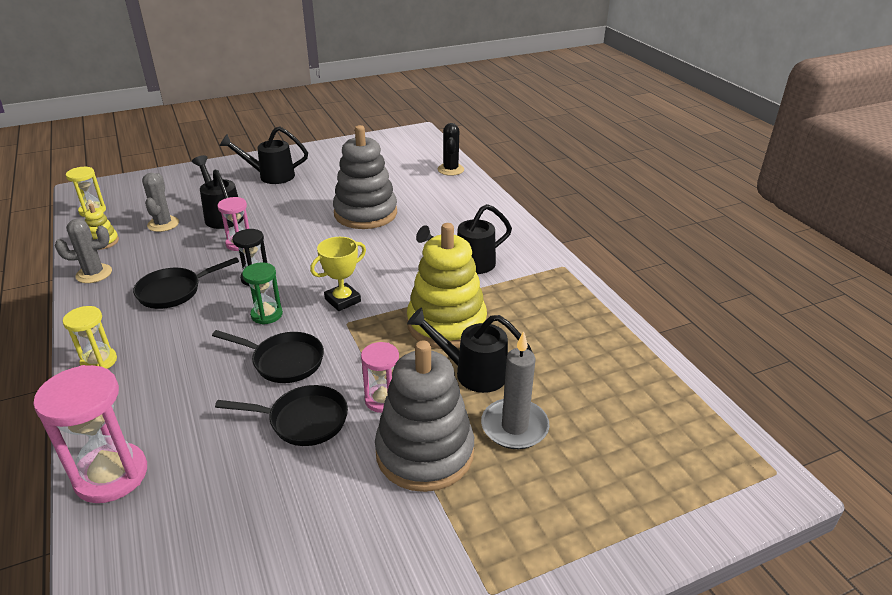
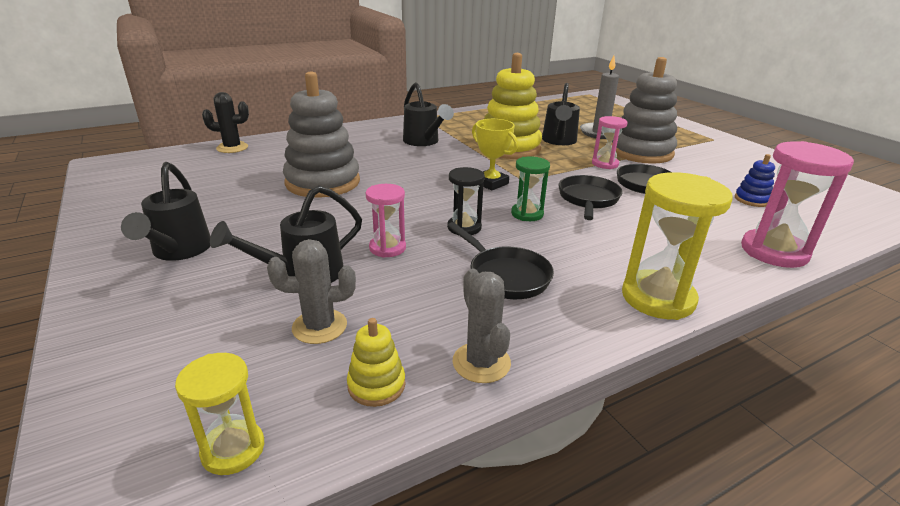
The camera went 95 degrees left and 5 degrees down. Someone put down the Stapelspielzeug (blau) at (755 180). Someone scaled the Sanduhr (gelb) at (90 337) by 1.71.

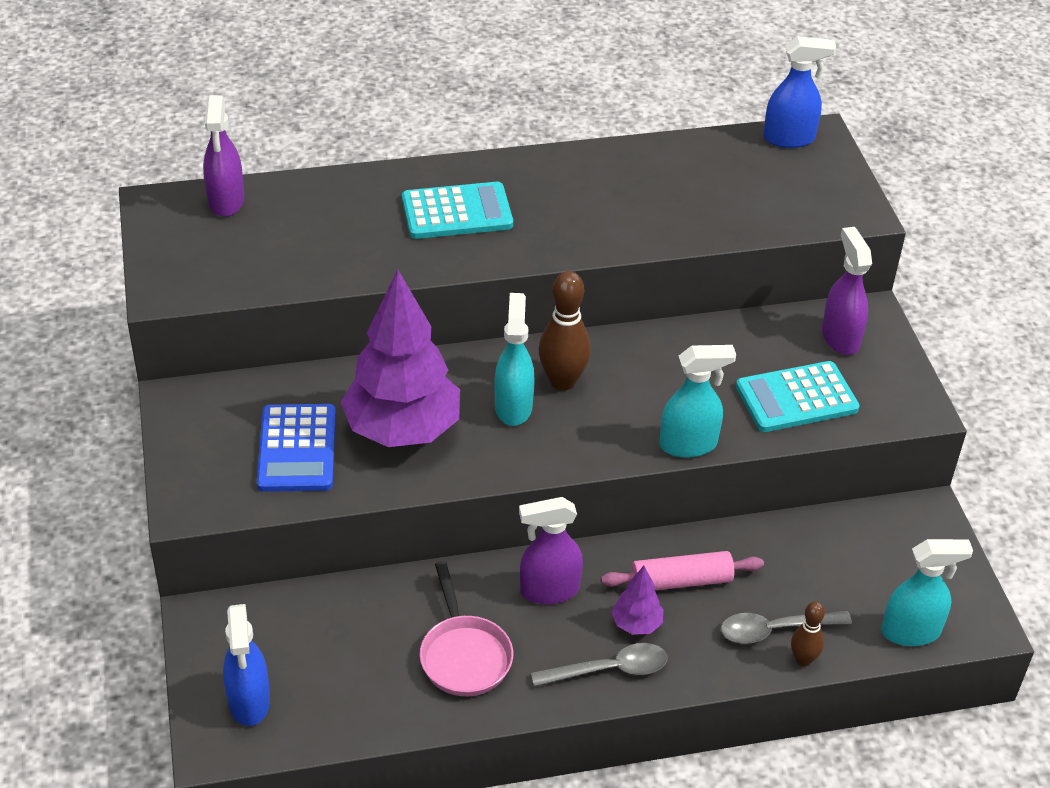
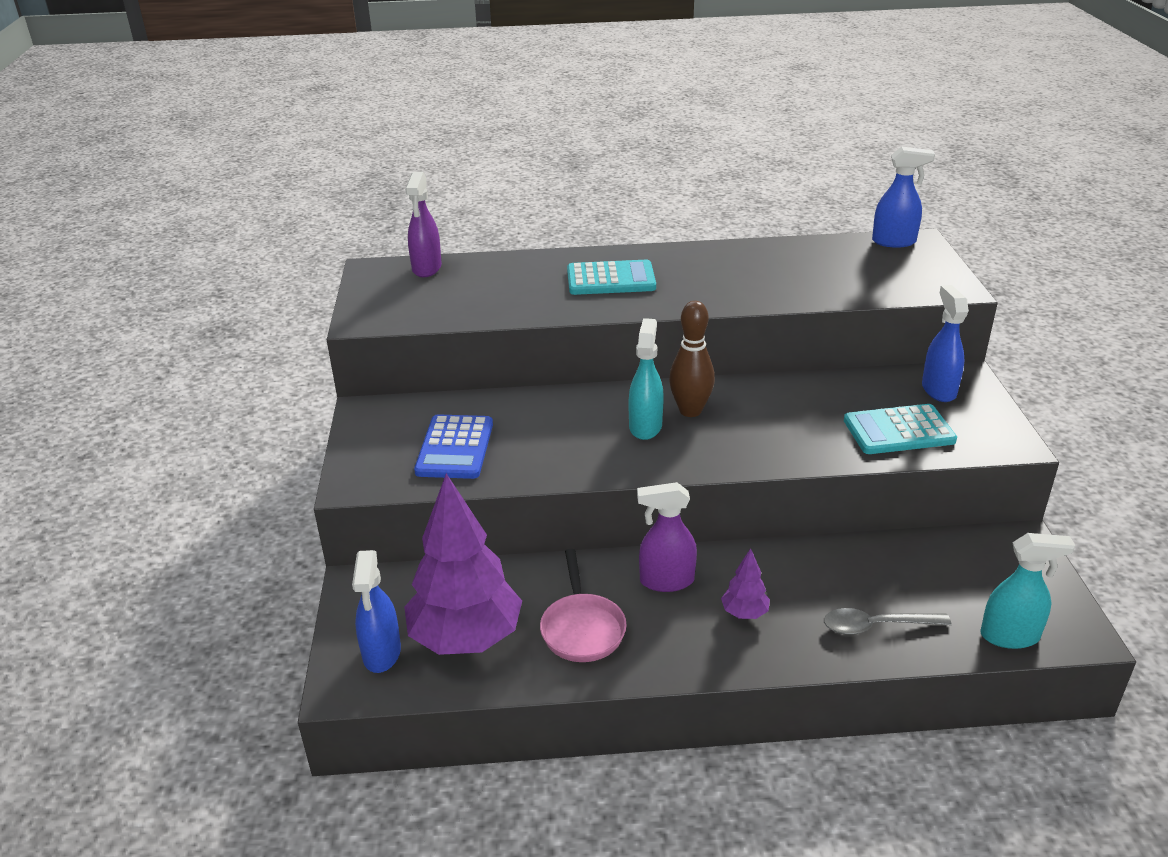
The camera went 10 degrees right and 10 degrees down. Someone took away the Löffel (grau) at (599 665). Someone took away the Nudelholz (rosa) at (682 570). Someone took away the Sprühflasche (türkis) at (698 401). Someone took away the Bowlingkegel (braun) at (808 633). Someone carried the Baum (lila) from (400 358) to (463 564). Someone repainted the Sprühflasche (lila) at (847 291), which became the Sprühflasche (blau) at (945 343).

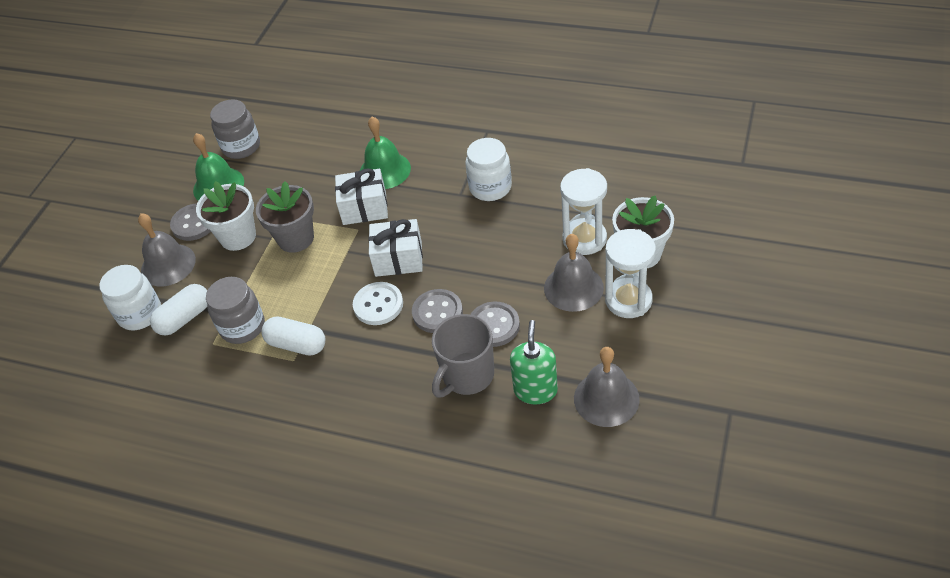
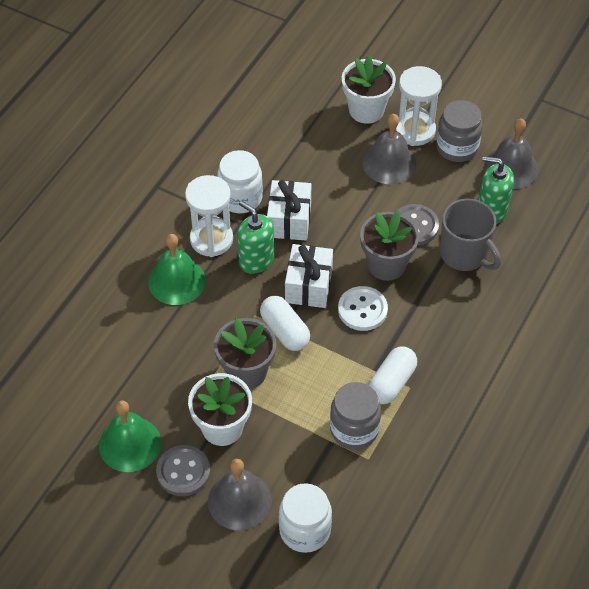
The camera went 85 degrees left and 5 degrees up. Someone put down the Seifenspender (grün) at (255 237). Someone carried the Kapsel (weiß) from (178 310) to (285 323). Someone carried the Einmachglas (grau) from (235 129) to (459 131). Someone carried the Geschenk (weiß) from (361 196) to (289 210). Someone carried the Sanduhr (weiß) from (583 211) to (209 216). Someone swapped the Knopf (grau) at (437 311) for the Blumentopf (grau) at (389 246).

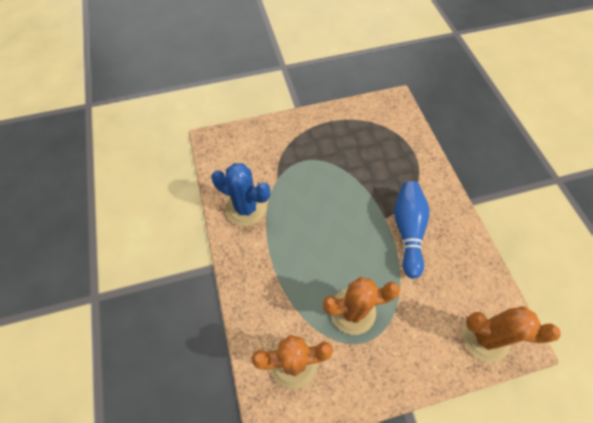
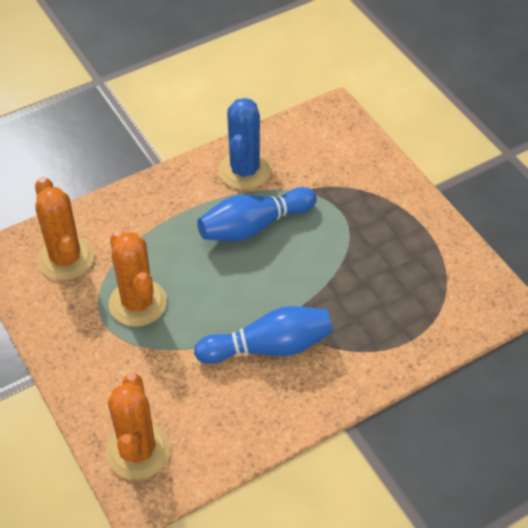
The camera went 75 degrees right and 10 degrees down. Someone put down the Bowlingkegel (blau) at (257 214).

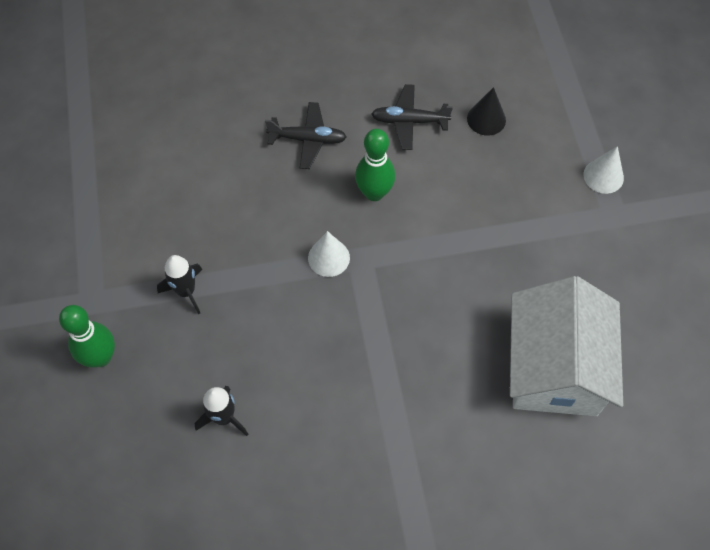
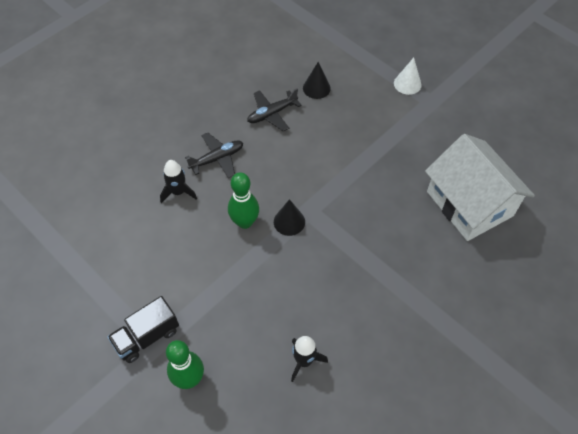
The camera went 35 degrees left and 5 degrees down. Someone put down the Lastwagen (schwarz) at (143 329). Someone carried the Rakete (schwarz) from (180 284) to (178 181). Someone carried the Bowlingkegel (grün) from (375 165) to (243 200). Someone repainted the Kegel (weiß) at (329 254), which became the Kegel (schwarz) at (289 217).

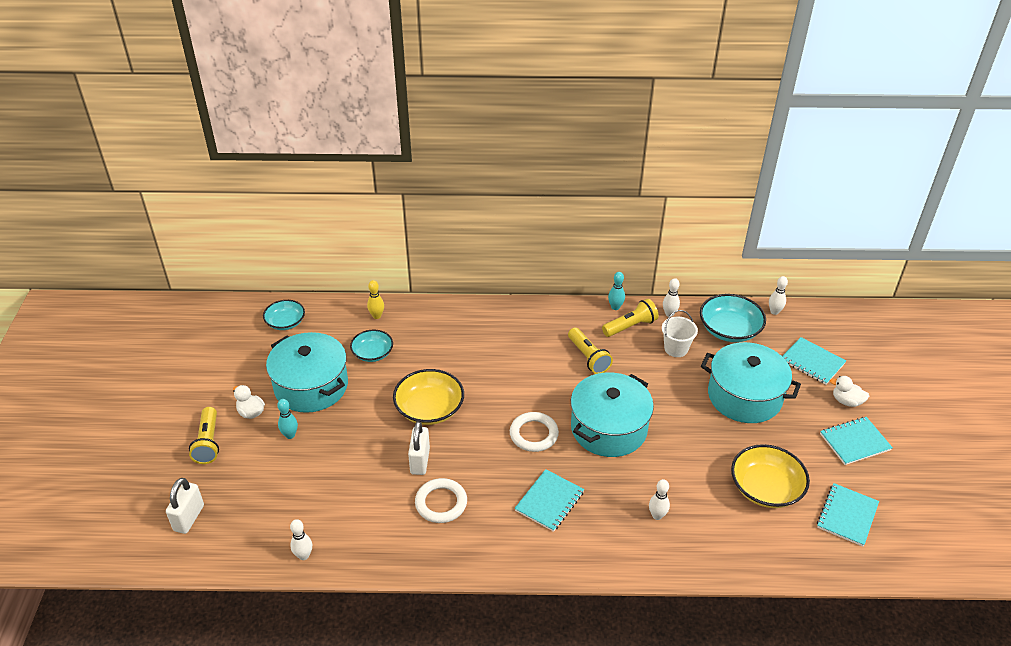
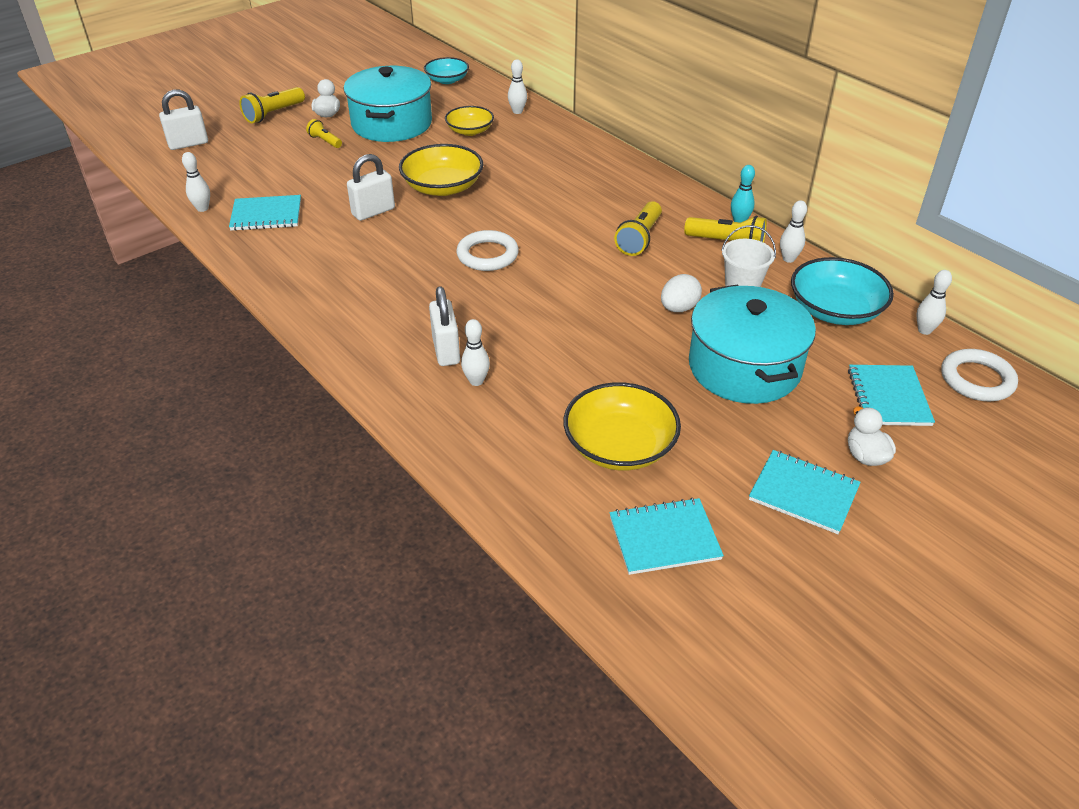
The camera went 50 degrees right and 0 degrees up. Someone took away the Kochtopf (türkis) at (612 414). Someone put down the Vorhängeschloss (weiß) at (444 326). Someone put down the Ei (weiß) at (681 293). Someone carried the Ring (weiß) from (441 500) to (979 375). Someone carried the Notizbuch (türkis) from (549 500) to (265 213). Someone swapped the Bowlingkegel (türkis) at (287 419) for the Taschenlampe (gelb) at (324 133). Someone repainted the Schüssel (türkis) at (371 346), which became the Schüssel (gelb) at (469 121). Someone repainted the Bowlingkegel (gelb) at (375 299), which became the Bowlingkegel (weiß) at (517 86).

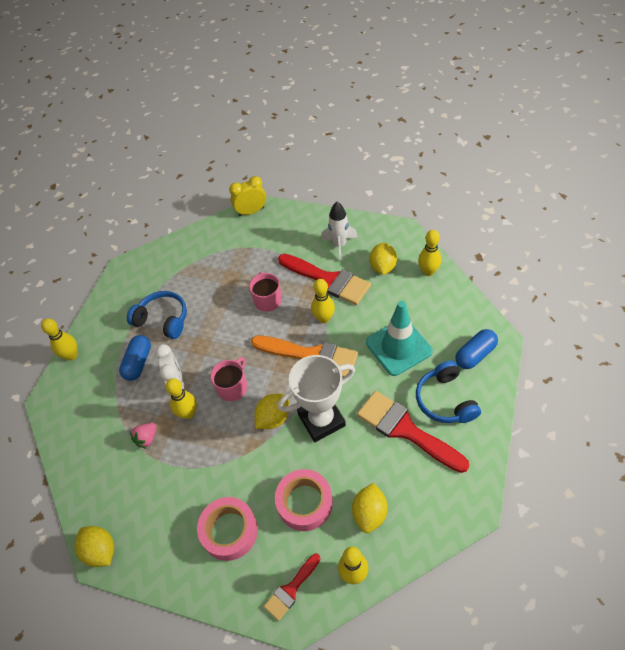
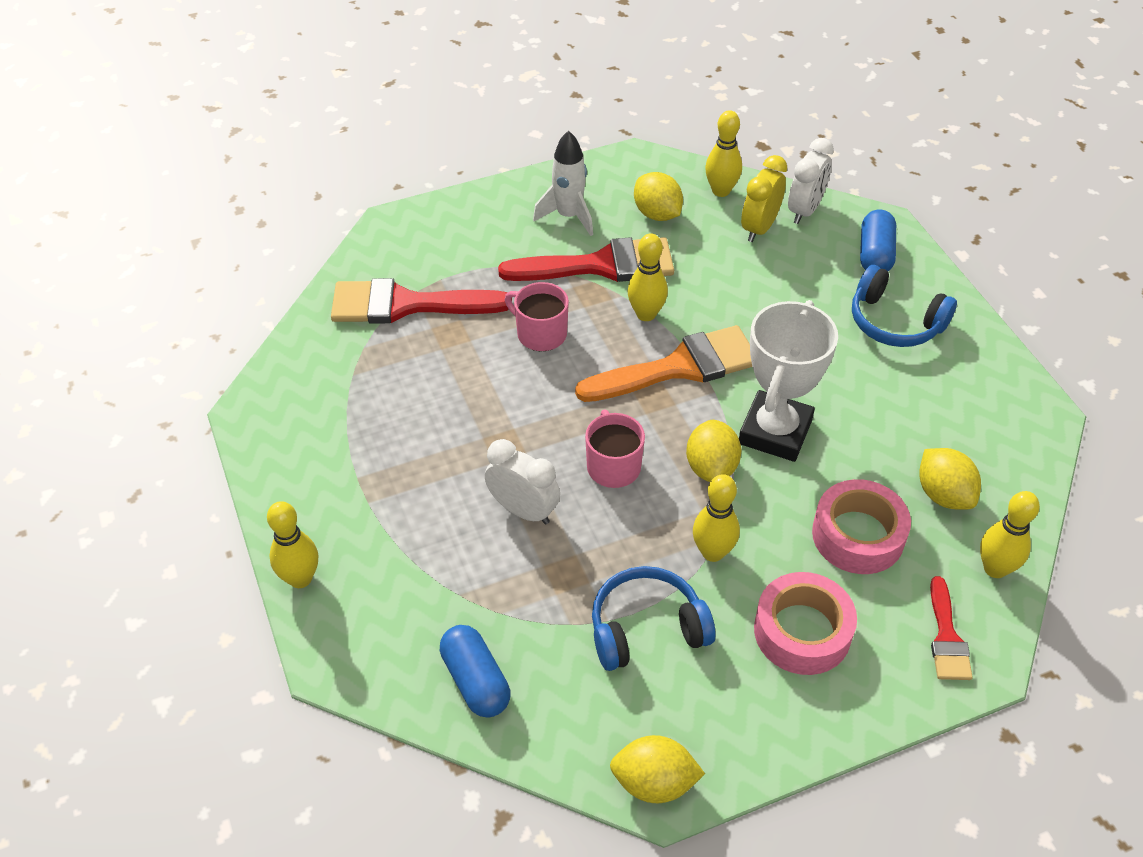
The camera went 45 degrees left and 5 degrees down. Someone took away the Erdbeere (rosa) at (143 436). Someone took away the Leitkegel (türkis) at (399 338). Someone put down the Wecker (weiß) at (811 181). Someone carried the Kapsel (blau) from (135 358) to (475 671). Someone carried the Kopfhörer (blau) from (157 315) to (654 618). Someone carried the Bowlingkegel (gelb) from (181 398) to (716 518). Someone carried the Wecker (gelb) from (247 196) to (764 198). Someone carried the Pinsel (rot) from (413 432) to (421 300).

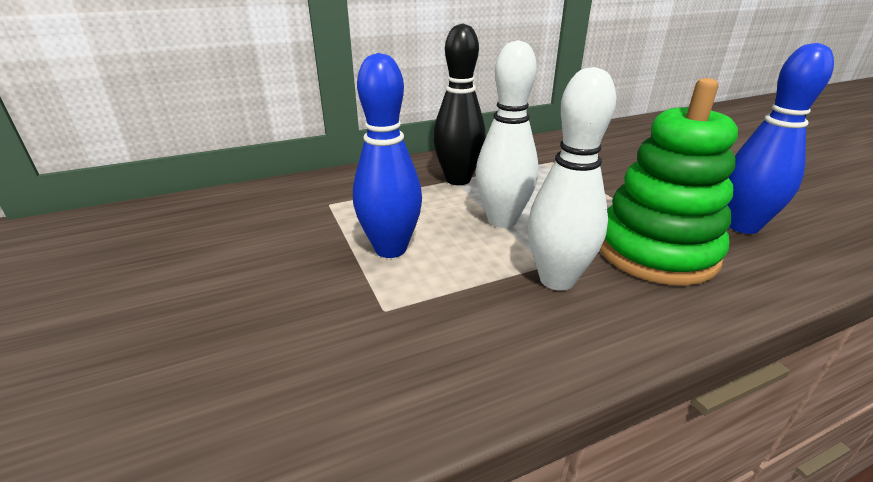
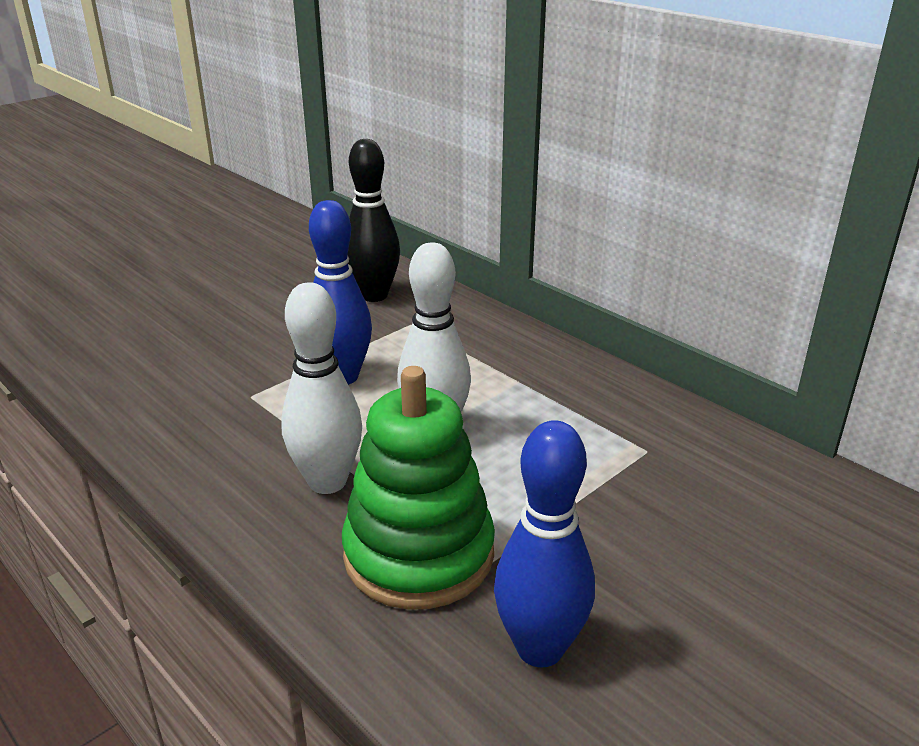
The camera went 70 degrees right and 0 degrees up. Someone carried the Bowlingkegel (schwarz) from (459 104) to (373 220).

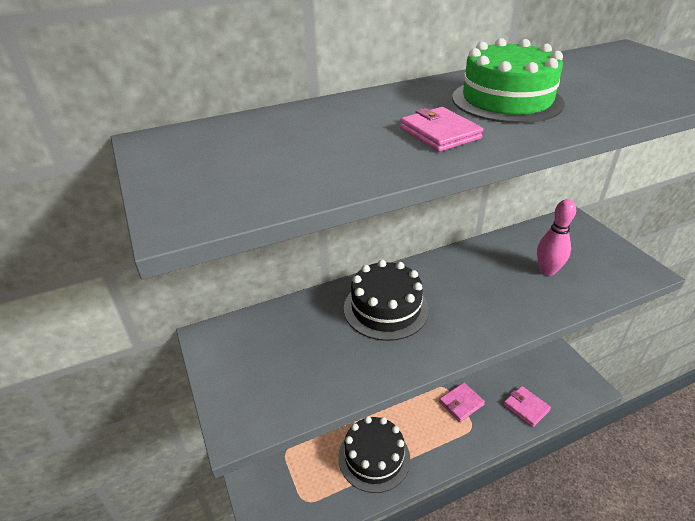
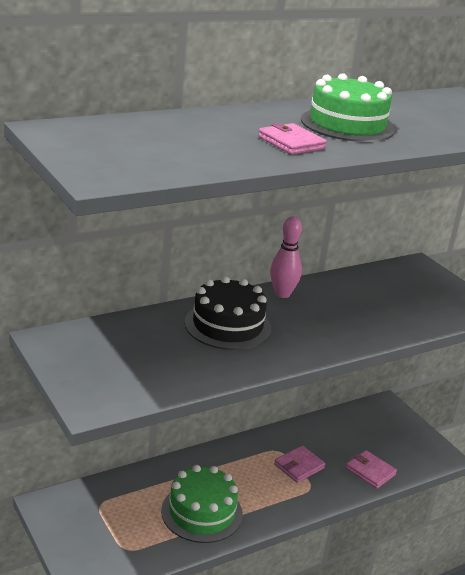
The camera went 10 degrees left and 10 degrees down. Someone carried the Bowlingkegel (rosa) from (556 237) to (286 257). Someone repainted the Kuchen (schwarz) at (374 454), which became the Kuchen (grün) at (202 504).

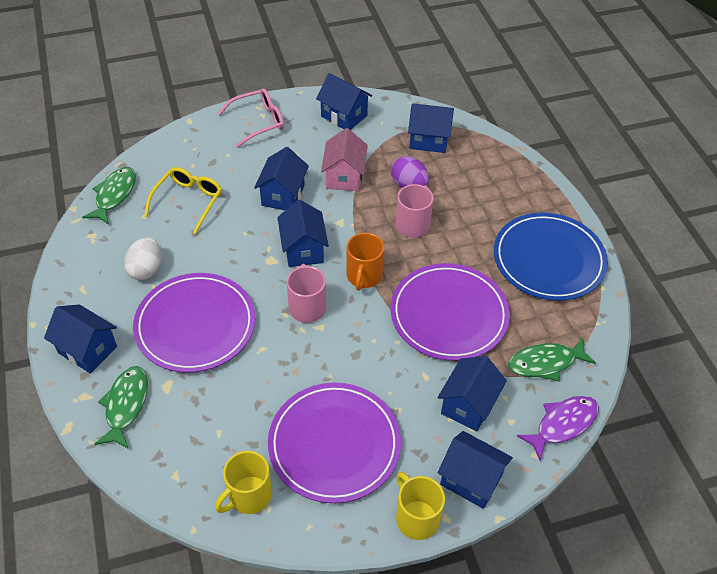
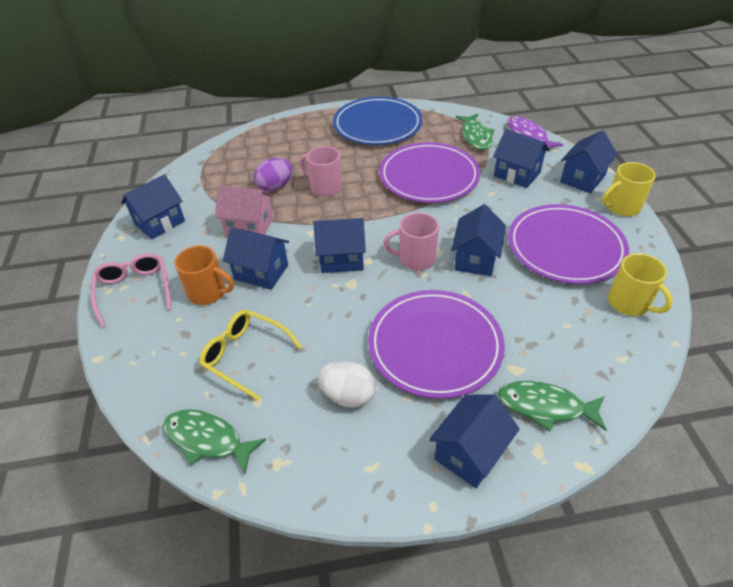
The camera went 80 degrees left and 5 degrees down. Someone carried the Tasse (orange) from (365 262) to (204 275). Someone carried the Haus (blau) from (431 128) to (478 240).

